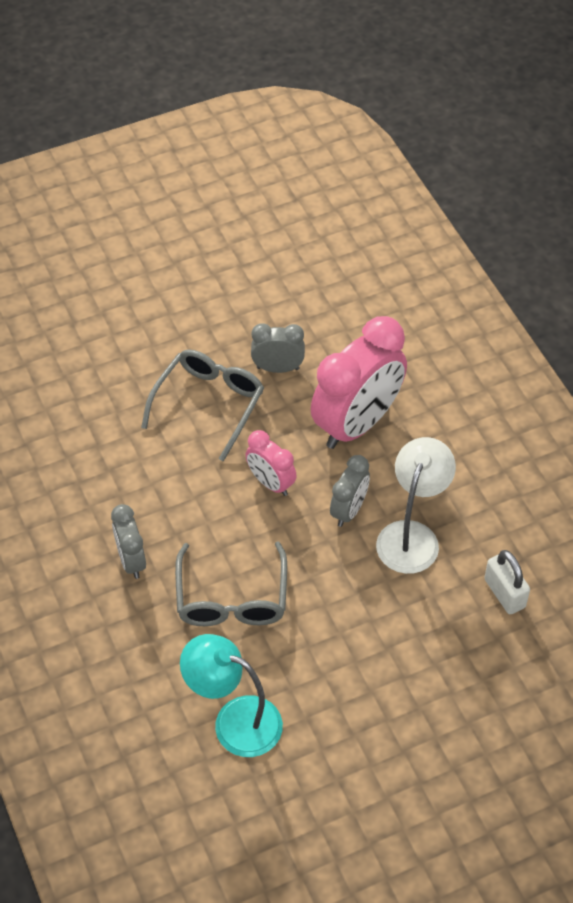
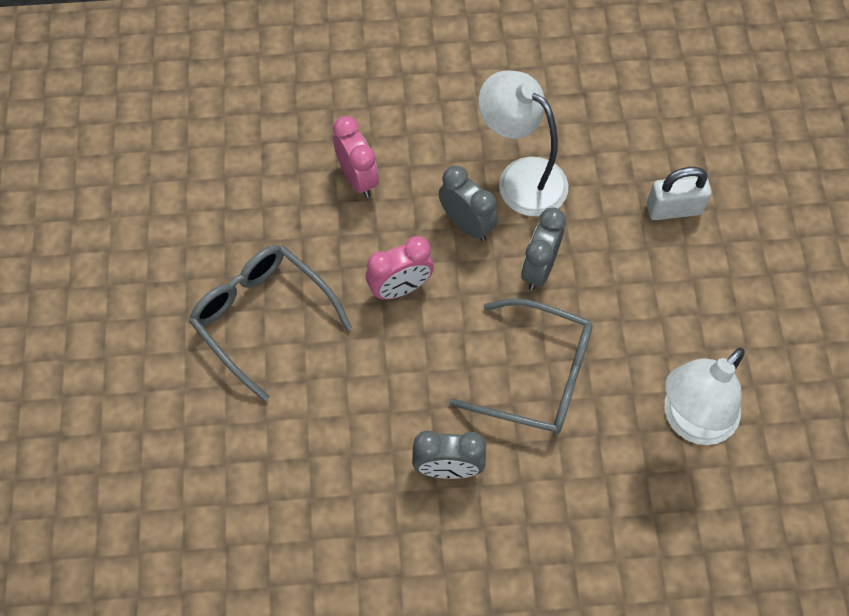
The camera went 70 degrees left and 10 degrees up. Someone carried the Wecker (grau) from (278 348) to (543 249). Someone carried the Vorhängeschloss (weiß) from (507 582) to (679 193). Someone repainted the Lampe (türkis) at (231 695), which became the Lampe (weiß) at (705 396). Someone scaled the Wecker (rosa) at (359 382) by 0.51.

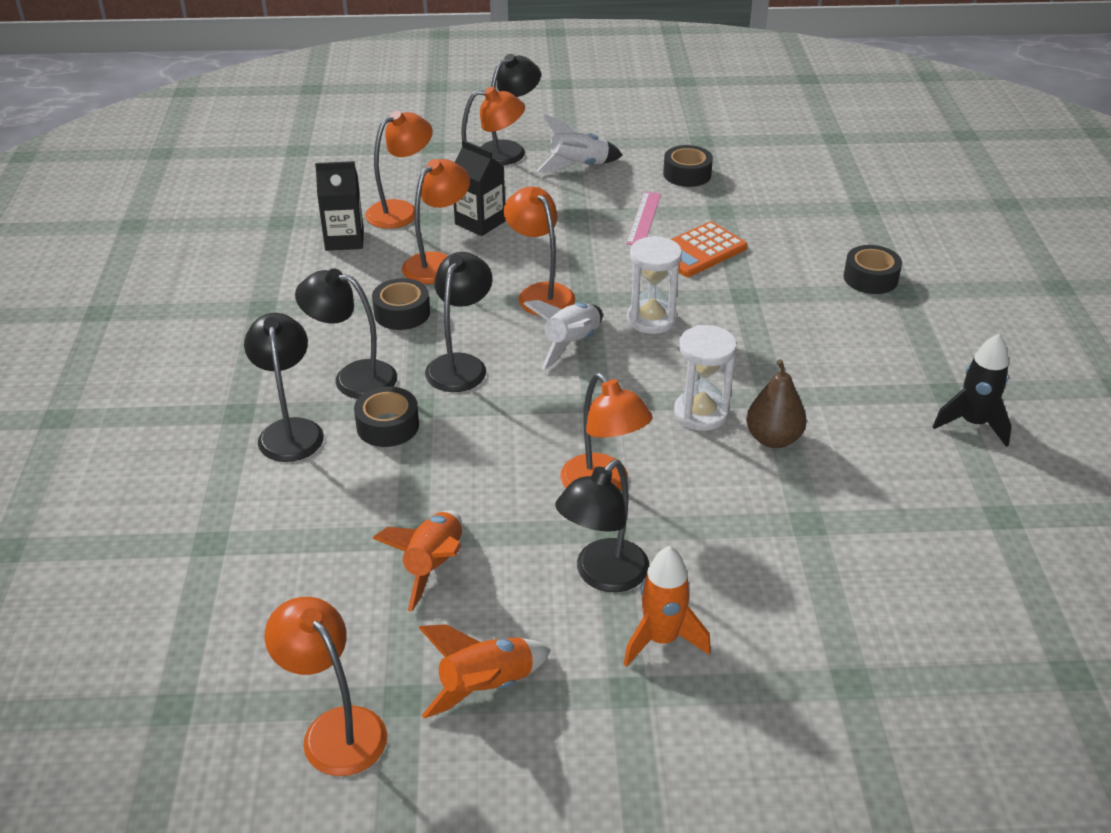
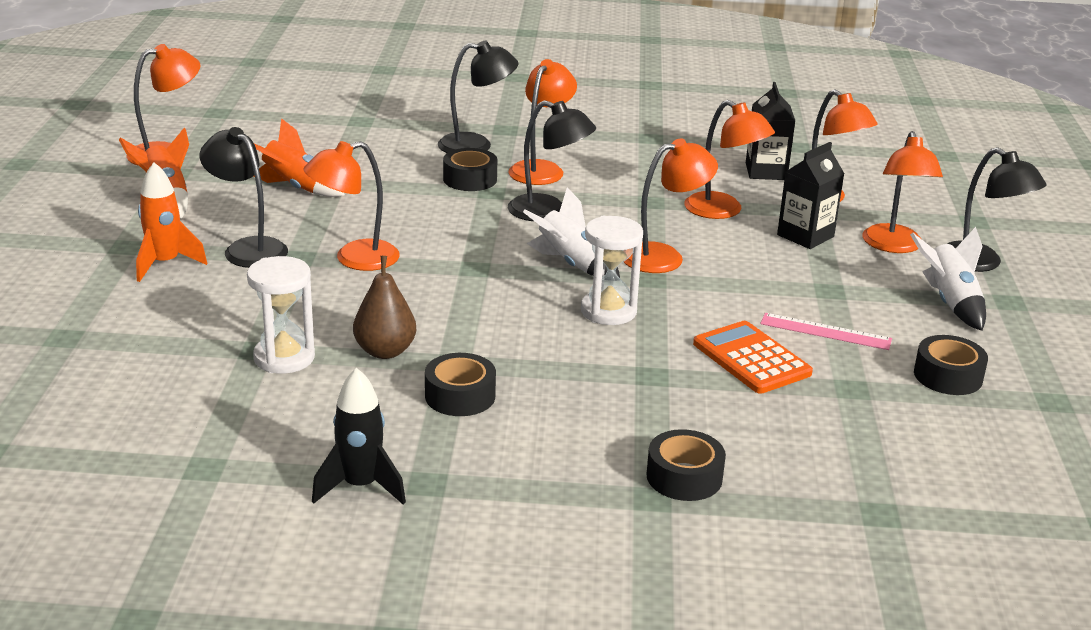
The camera went 95 degrees right and 10 degrees down. Someone carried the Klebeband (schwarz) from (401 304) to (460 384). Someone carried the Sanduhr (weiß) from (705 378) to (281 314). Someone repainted the Lampe (schwarz) at (346 333), which became the Lampe (orange) at (542 122).

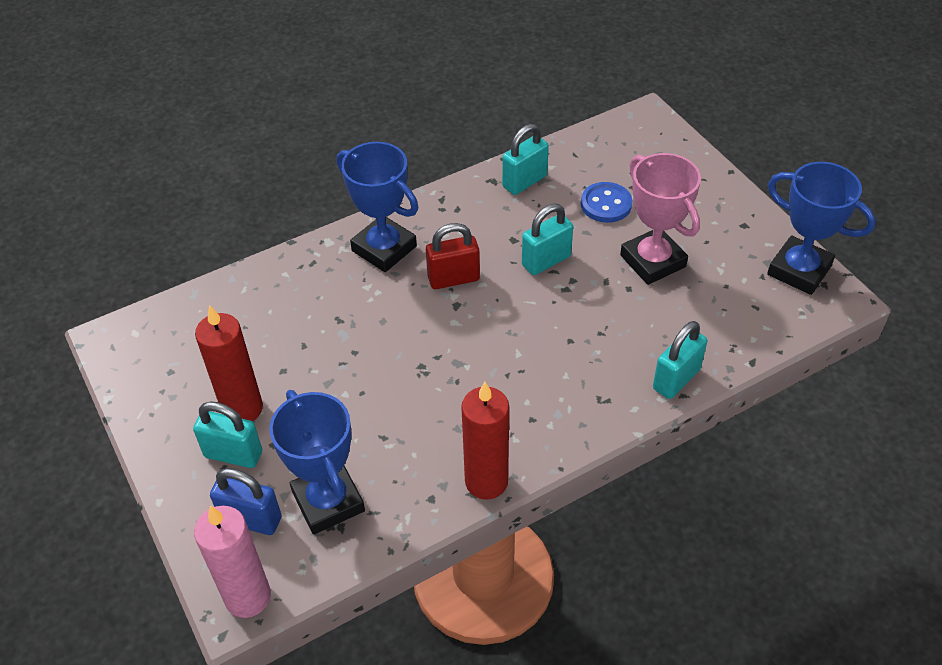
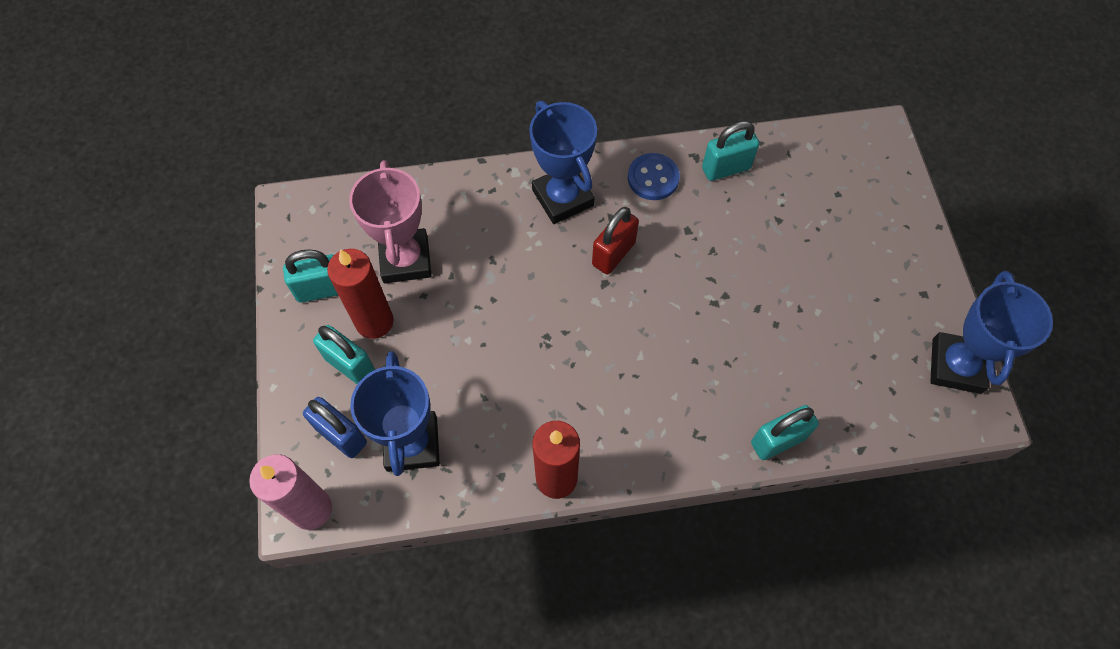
The camera went 20 degrees right and 15 degrees up. Someone carried the Vorhängeschloss (türkis) from (547 239) to (310 276). Someone carried the Knopf (blau) from (606 202) to (654 176). Someone carried the Pokal (rosa) from (660 219) to (390 221). Someone rotated the Vorhängeschloss (rot) at (453 256) by 60 degrees counterclockwise. Someone rotated the Pokal (blau) at (821 228) by 45 degrees clockwise.

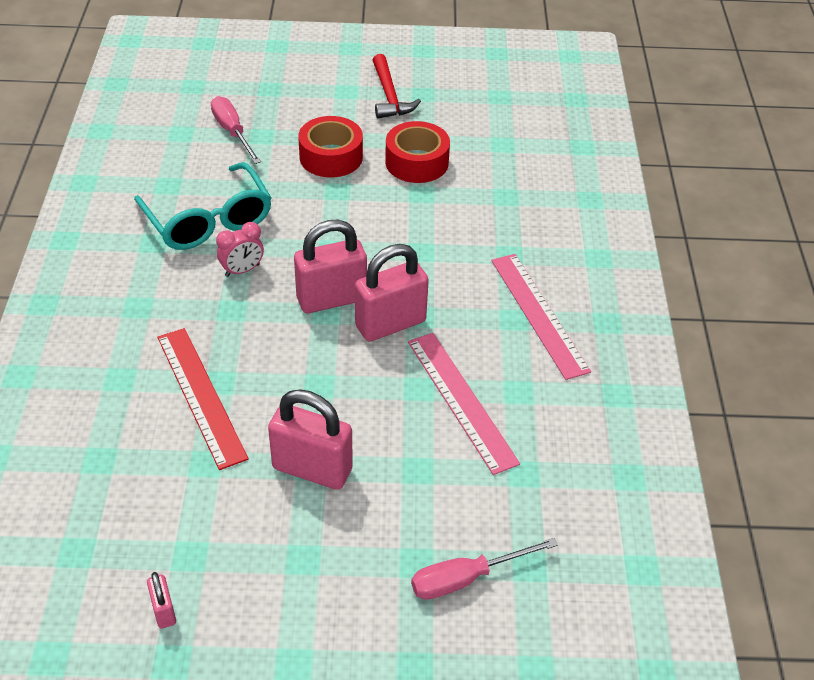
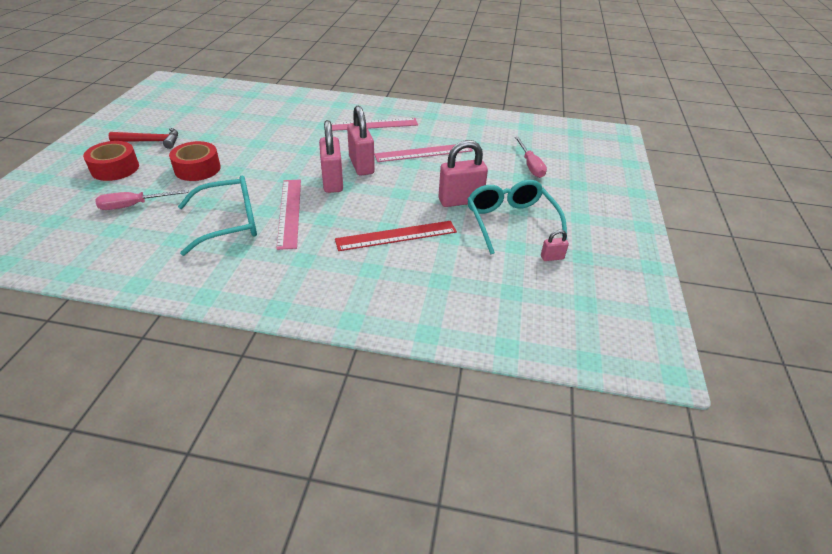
The camera went 80 degrees left and 5 degrees down. Someone put down the Brille (türkis) at (517 217). Someone carried the Klebeband (rot) from (417 152) to (111 161). Someone swapped the Wecker (rosa) at (240 249) for the Lineal (rosa) at (288 215). Someone rotated the Vorhängeschloss (rosa) at (310 439) by 45 degrees clockwise.

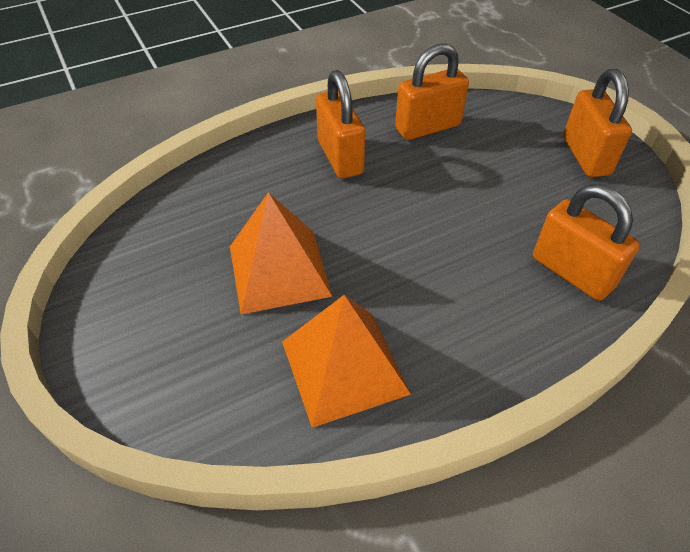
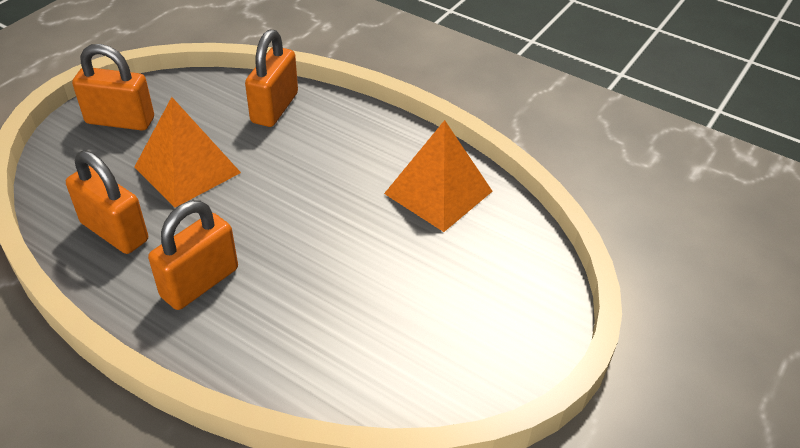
The camera went 120 degrees left and 5 degrees down. Someone carried the Pyramide (orange) from (281 253) to (187 152). Someone rotated the Vorhängeschloss (orange) at (597 123) by 45 degrees clockwise.

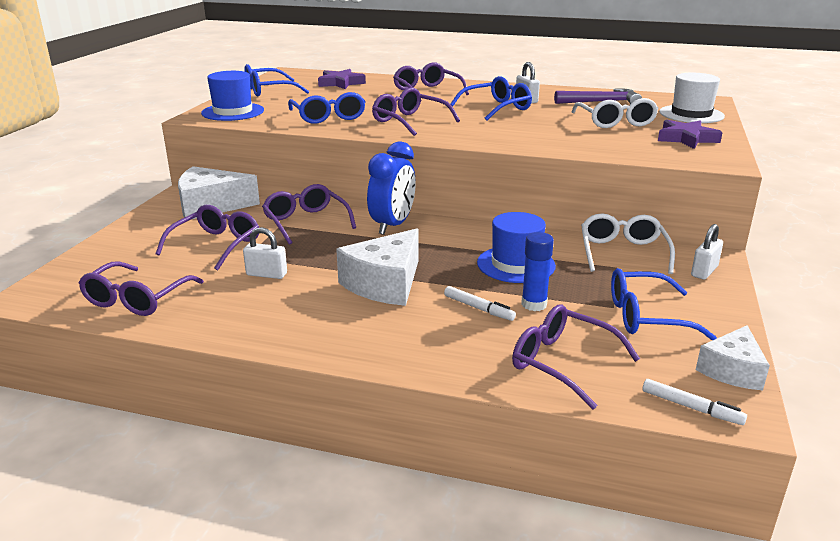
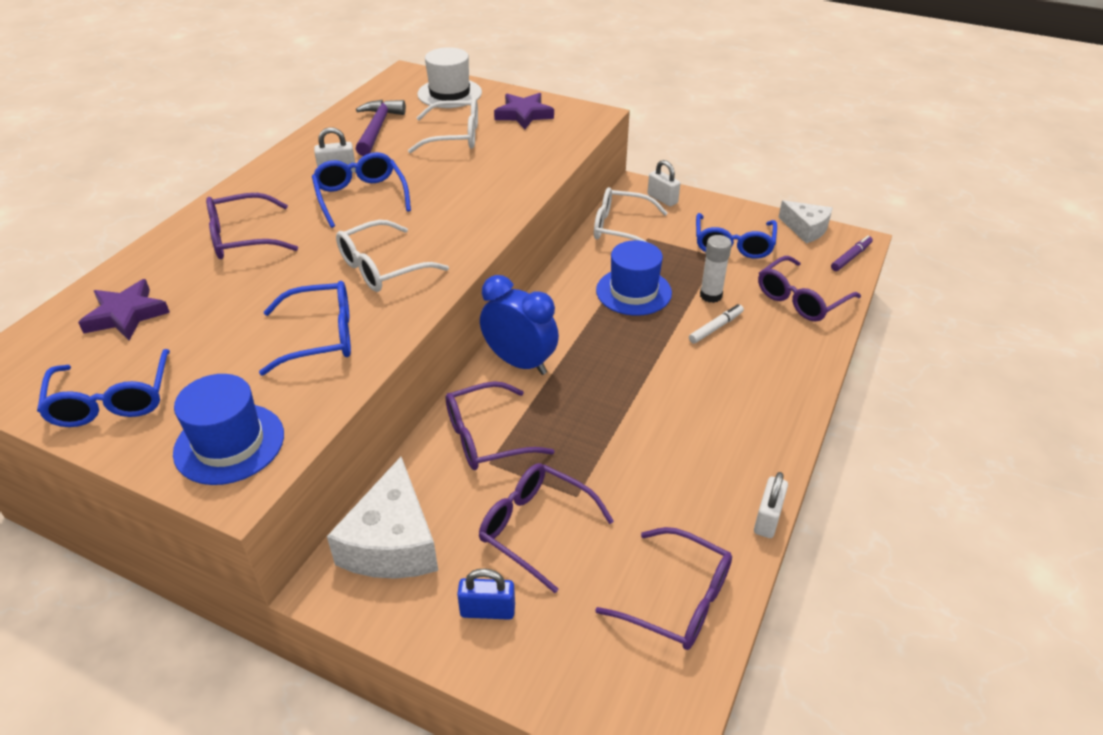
The camera went 80 degrees left and 15 degrees up. Someone took away the Käse (weiß) at (377 267). Someone put down the Vorhängeschloss (blau) at (486 594). Someone carried the Vorhängeschloss (weiß) from (265 253) to (771 505). Someone repainted the Brille (lila) at (416 111), which became the Brille (weiß) at (392 256). Someone repainted the Klebestift (blau) at (537 271), which became the Klebestift (weiß) at (716 269). Someone repainted the Filzstift (weiß) at (695 402), which became the Filzstift (lila) at (852 253).

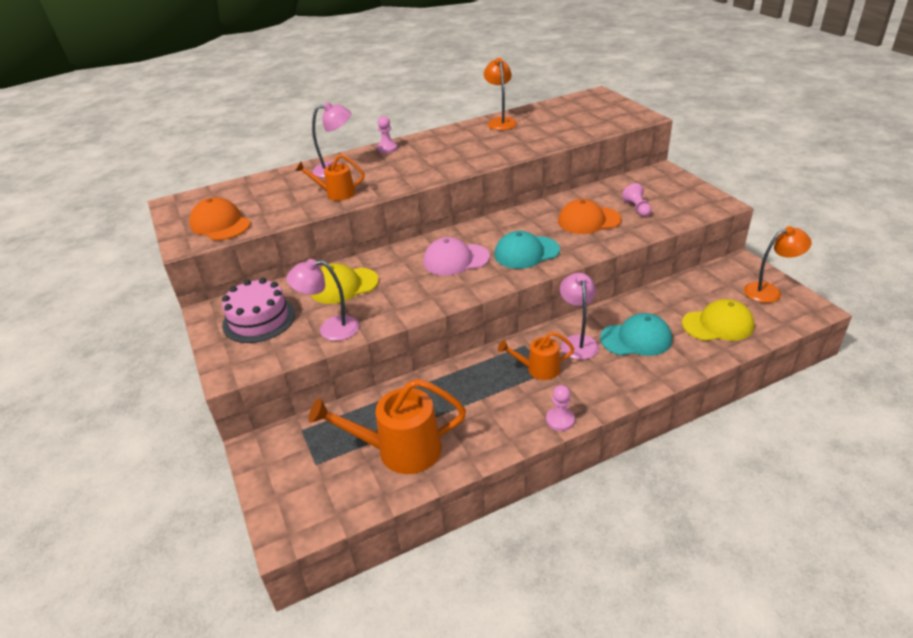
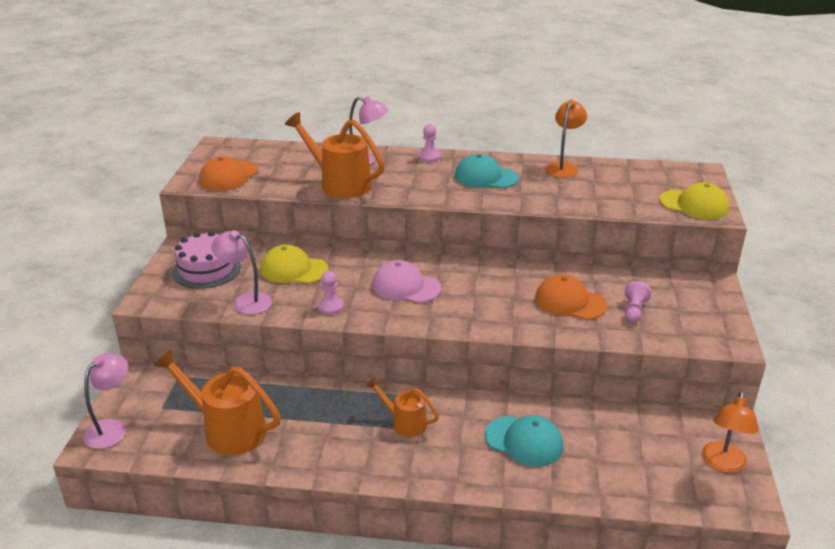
The camera went 30 degrees right and 5 degrees down. Someone carried the Kappe (türkis) from (527 250) to (487 171). Someone carried the Bauer (rosa) from (560 408) to (331 293). Someone carried the Lampe (rosa) from (579 316) to (105 401). Someone carried the Kappe (gelb) from (718 320) to (694 201). Someone rotated the Kappe (orange) at (220 218) by 135 degrees counterclockwise. Someone rotated the Lampe (orange) at (778 264) by 90 degrees clockwise. Someone scaled the Gießkanne (orange) at (329 177) by 1.76.

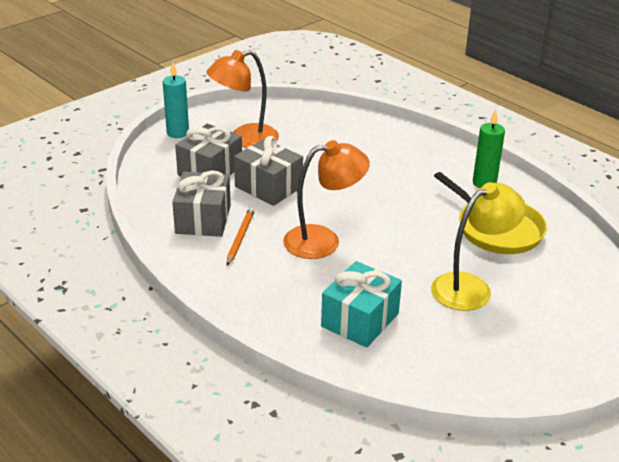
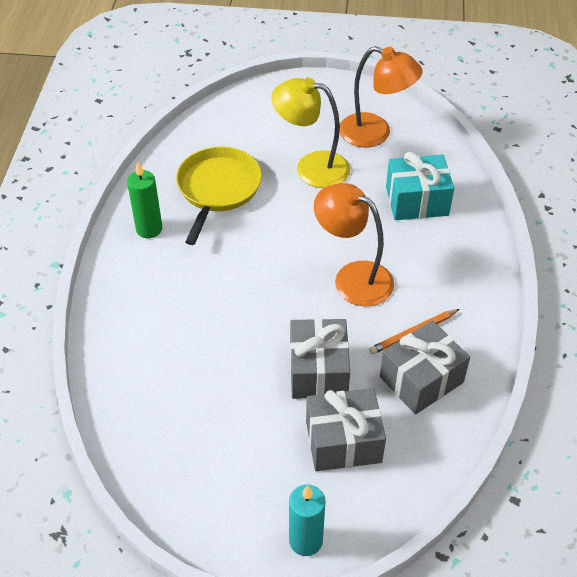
The camera went 130 degrees left and 15 degrees up. Someone carried the Lampe (orange) from (243 99) to (380 96).

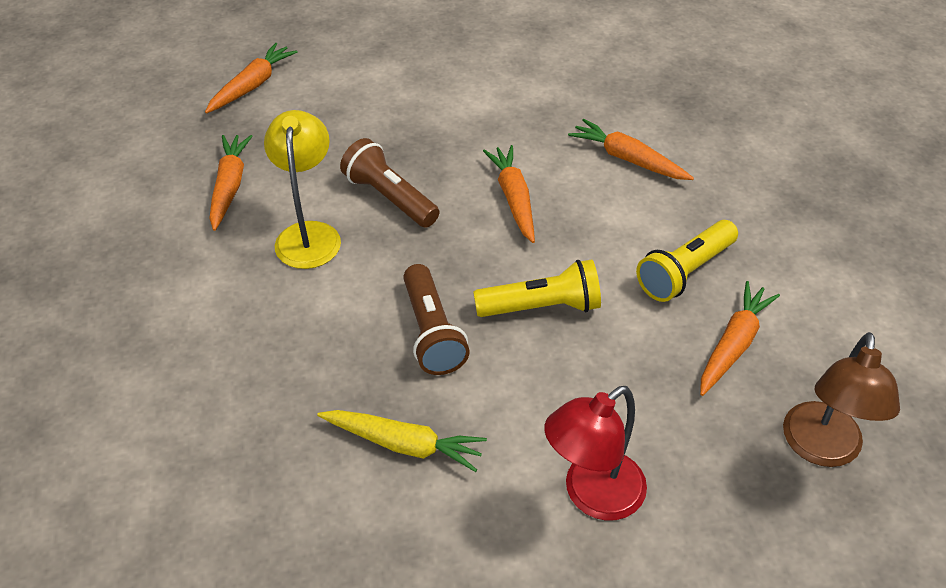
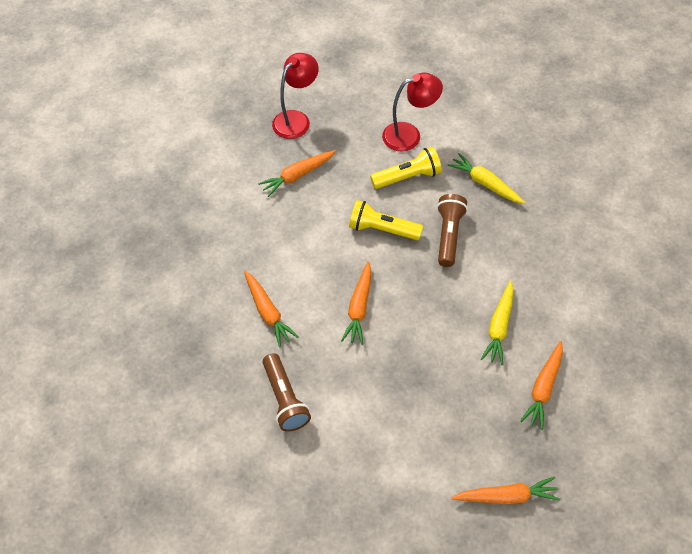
The camera went 155 degrees left and 10 degrees up. Someone carried the Taschenlampe (braun) from (390 183) to (287 392). Someone carried the Taschenlampe (gelb) from (687 261) to (406 168). Someone swapped the Lampe (gelb) at (302 189) for the Karotte (gelb) at (497 323). Someone repainted the Lampe (braun) at (841 399), which became the Lampe (rot) at (295 96). Someone rotated the Karotte (orange) at (251 78) by 150 degrees counterclockwise.

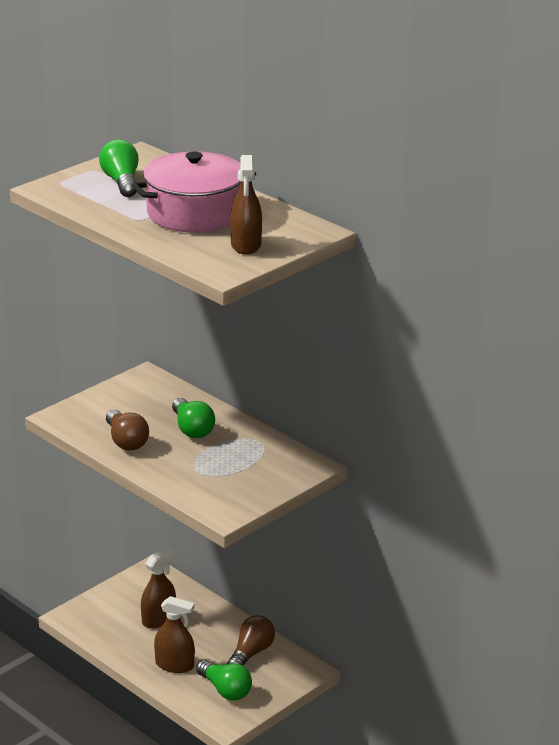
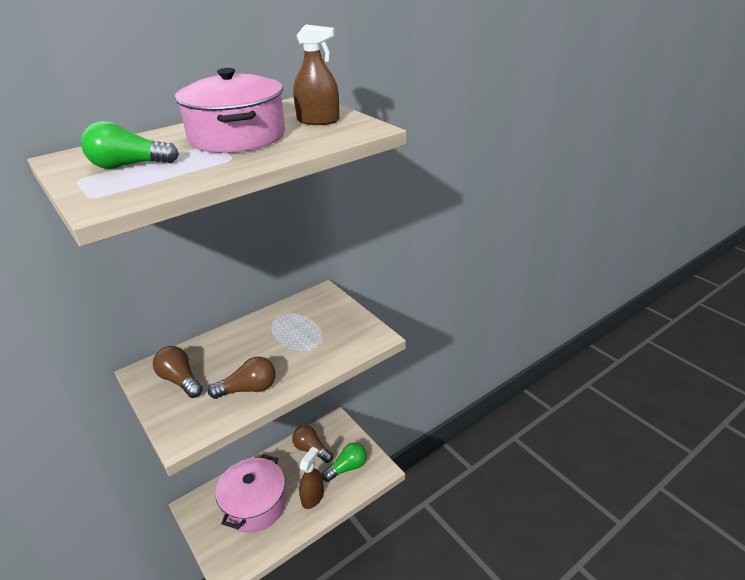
The camera went 80 degrees left and 5 degrees up. Someone took away the Glühbirne (grün) at (193 418). Someone put down the Glühbirne (braun) at (178 372). Someone swapped the Sprühflasche (braun) at (158 588) for the Kochtopf (rosa) at (251 493).

